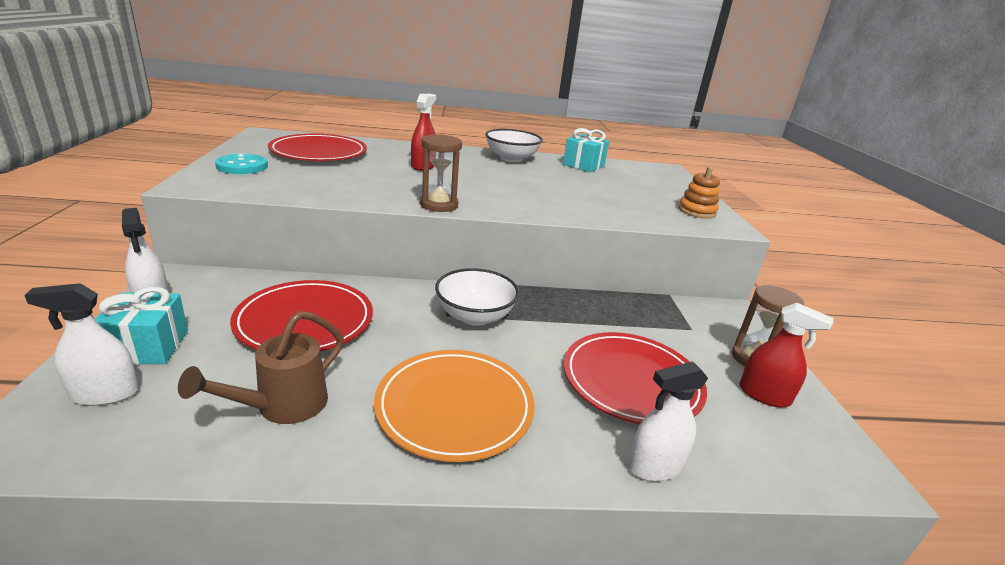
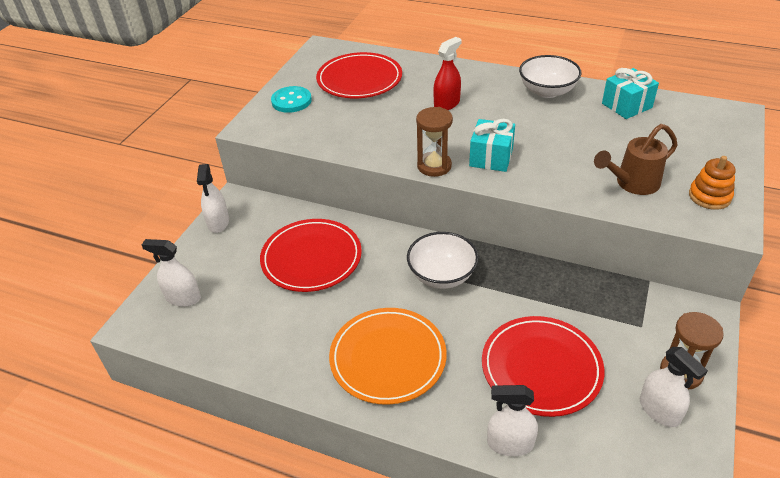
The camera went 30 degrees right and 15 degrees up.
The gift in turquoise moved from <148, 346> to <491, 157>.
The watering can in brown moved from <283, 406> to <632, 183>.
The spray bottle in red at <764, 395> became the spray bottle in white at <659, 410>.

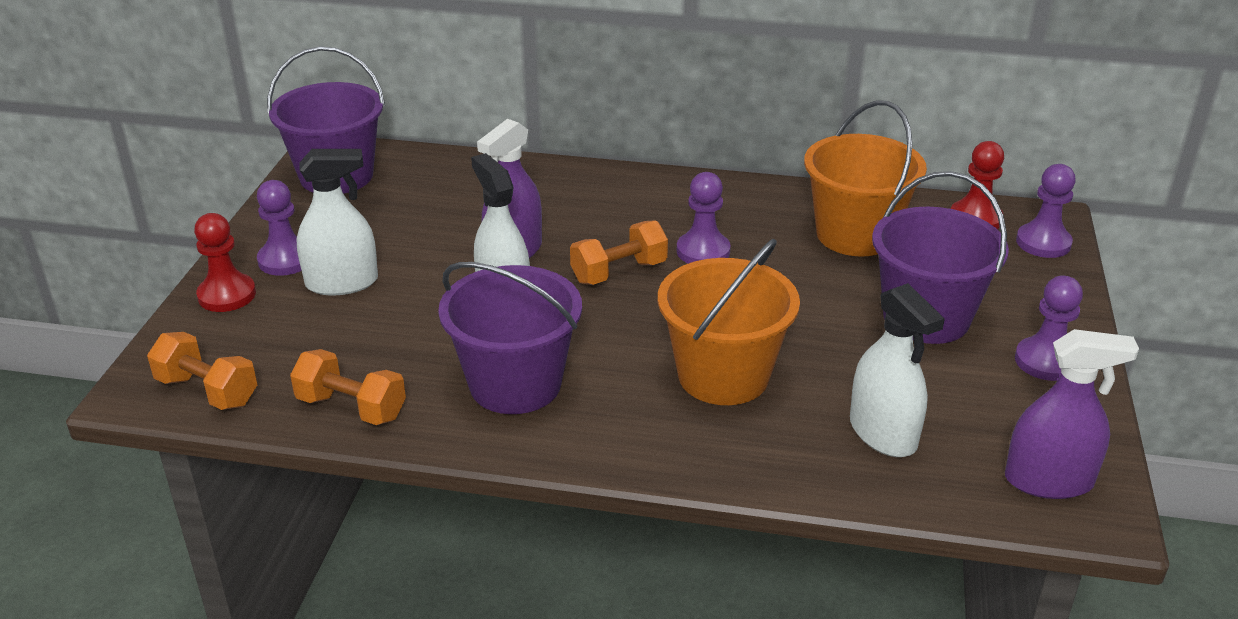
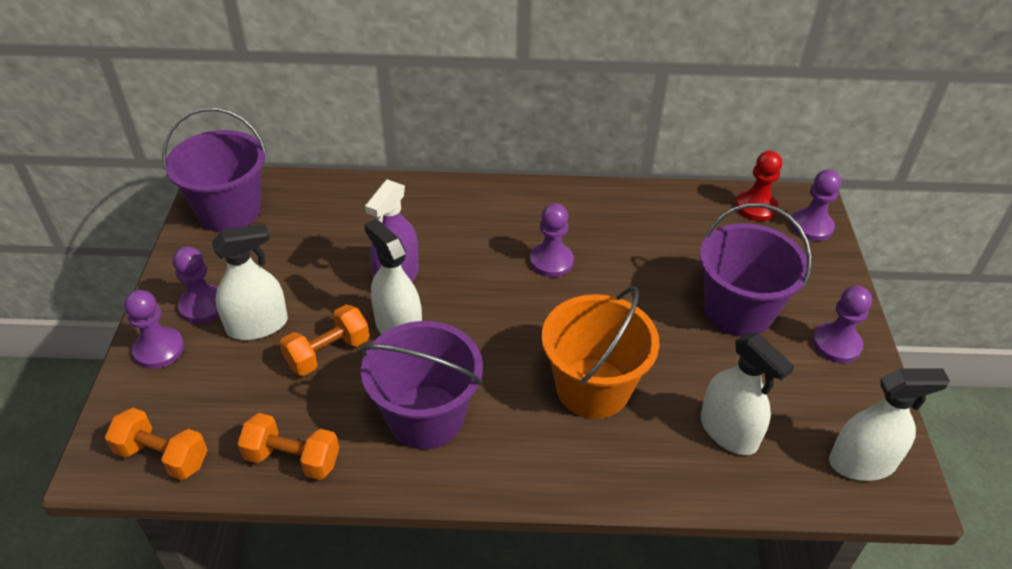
The camera went 10 degrees left and 10 degrees up.
The pawn in red at <227, 295> became the pawn in purple at <159, 349>.
The dumbbell in orange moved from <619, 272> to <328, 353>.
The spray bottle in purple at <1048, 481> became the spray bottle in white at <862, 463>.
The bucket in orange at <855, 235> disappeared.

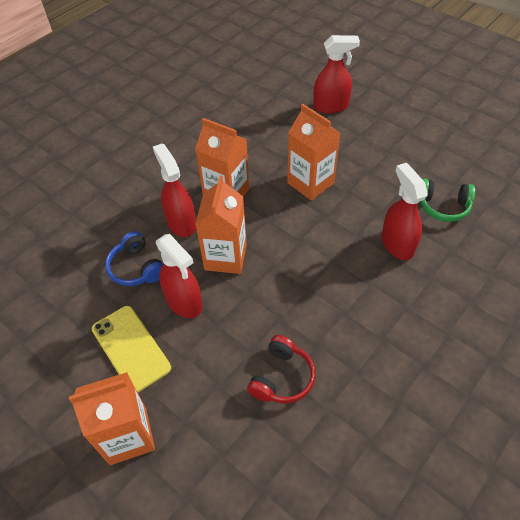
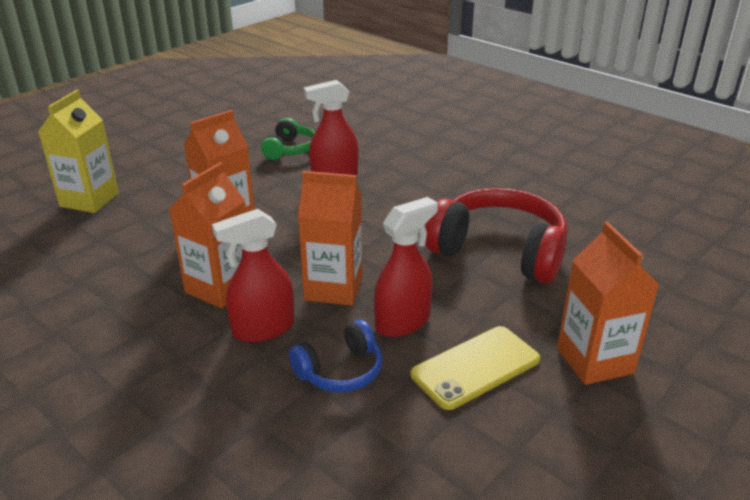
The camera went 90 degrees left and 20 degrees down.
The spray bottle in red at <331, 106> was replaced by the carton in yellow at <89, 200>.
The headphones in red at <282, 377> changed to 1.89 times the size.

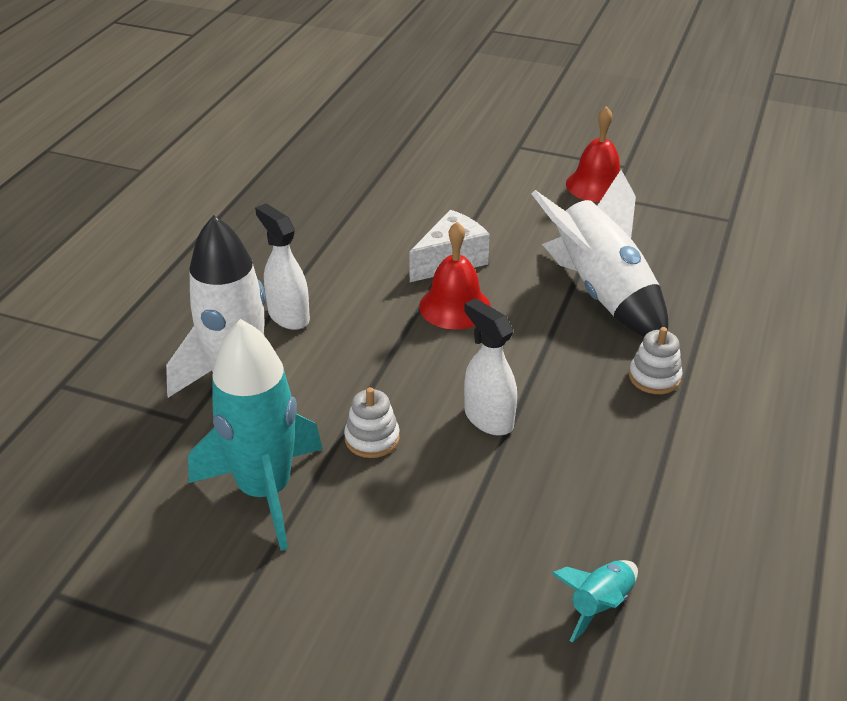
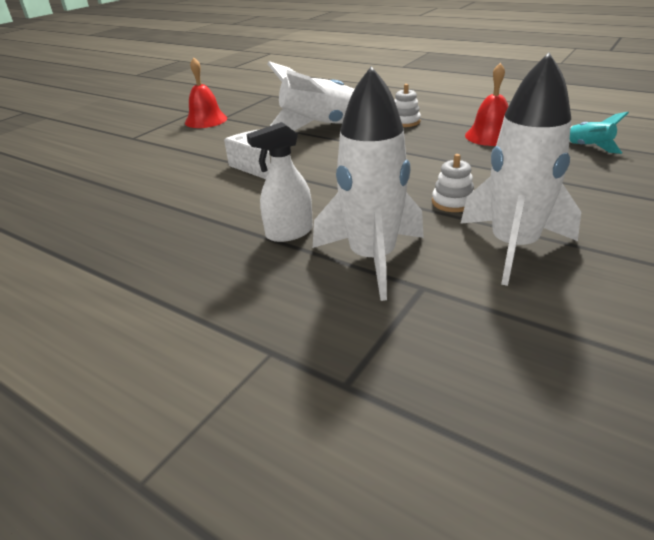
The camera went 75 degrees left and 5 degrees down.
The rocket in turquoise at <265, 490> became the rocket in white at <513, 247>.
The bell in red moved from <455, 306> to <490, 136>.
The spray bottle in white at <488, 418> disappeared.

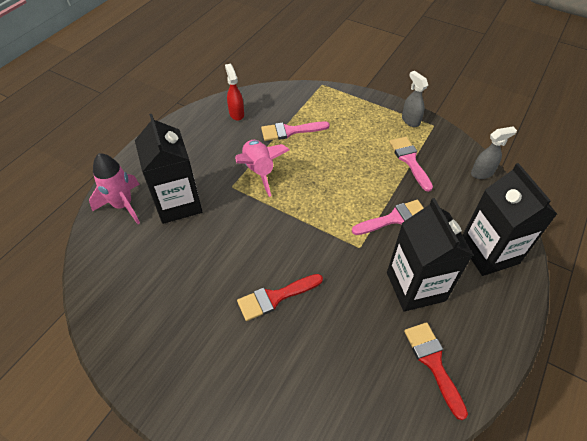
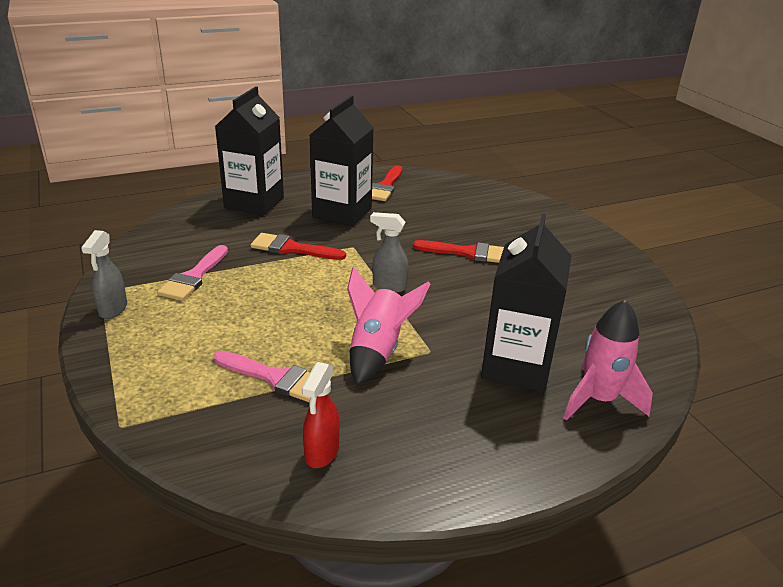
The camera went 145 degrees left and 20 degrees down.
The brush in pink at <394, 218> became the brush in red at <292, 248>.
The spray bottle in grey moved from <482, 173> to <389, 286>.

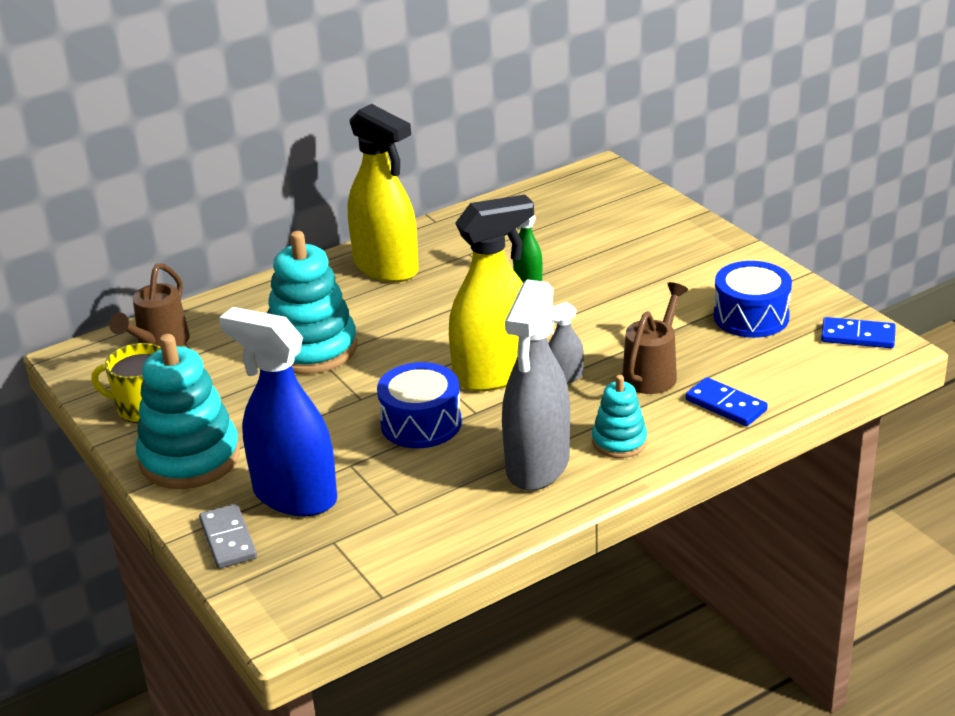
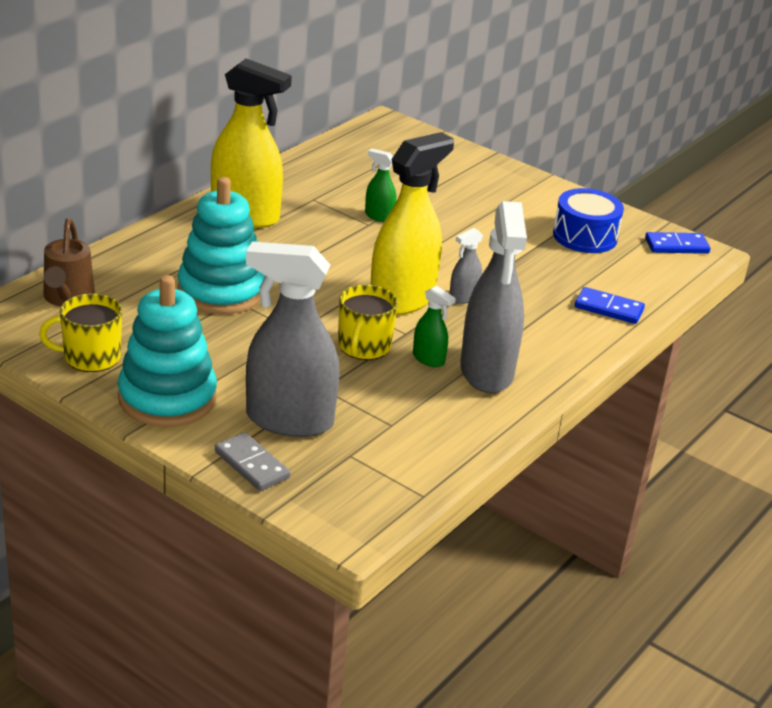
The camera went 25 degrees left and 0 degrees up.
The spray bottle in blue at <294, 496> became the spray bottle in grey at <289, 420>.
The drum in blue at <421, 423> was replaced by the mug in yellow at <363, 347>.
The spray bottle in green at <428, 359> appeared.
The stacking toy in turquoise at <619, 441> disappeared.
The watering can in brown at <653, 373> disappeared.

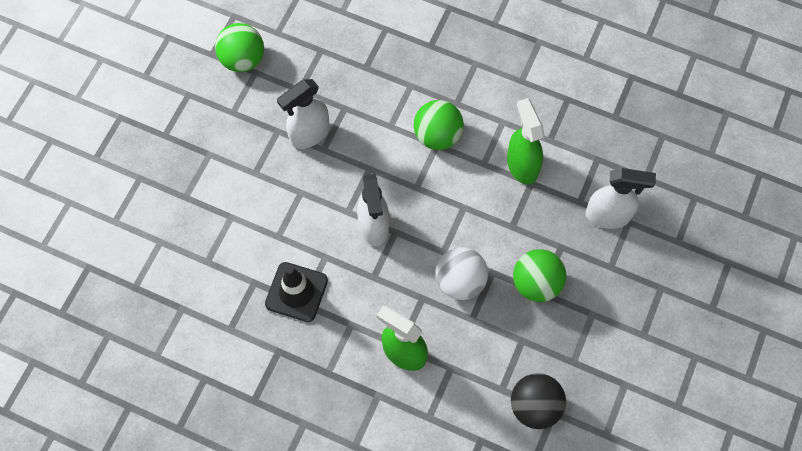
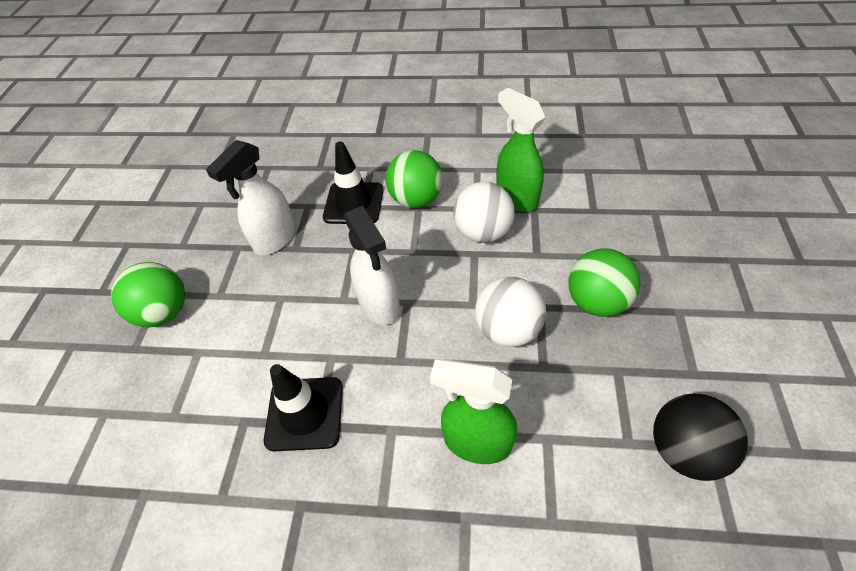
The camera went 15 degrees left and 15 degrees down.
The ball in green moved from <243, 59> to <164, 312>.
The traffic cone in black at <354, 203> appeared.
The ball in white at <482, 232> appeared.
The spray bottle in white at <608, 215> disappeared.

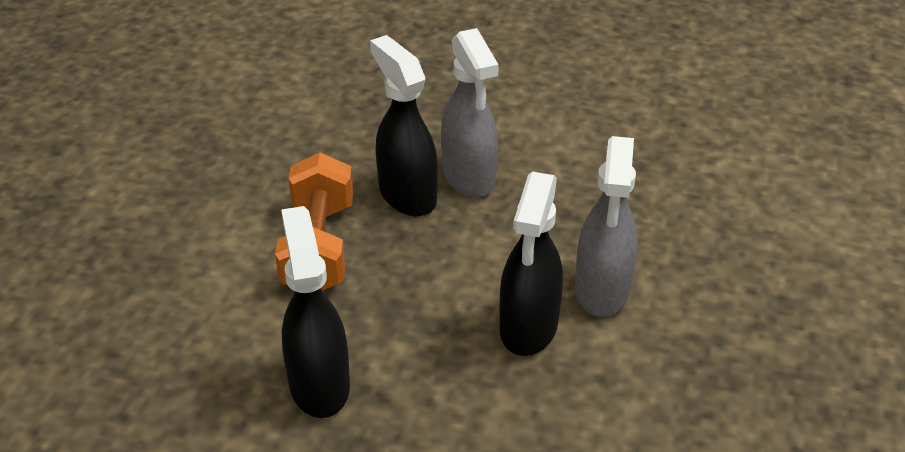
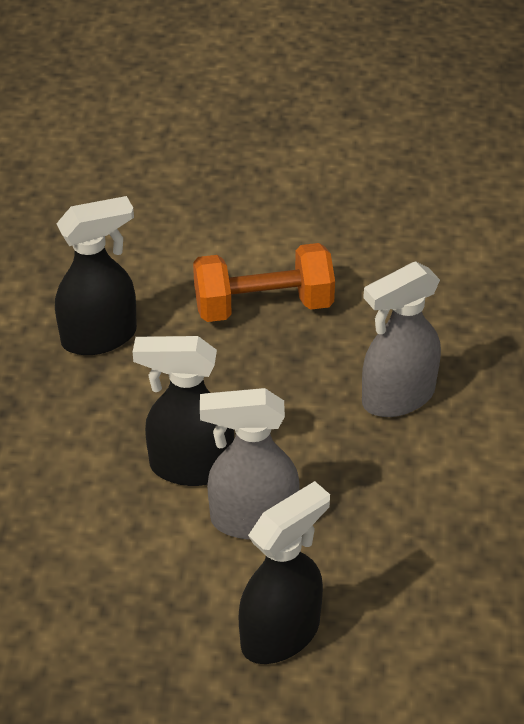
The camera went 80 degrees right and 5 degrees up.
The spray bottle in black moved from <407, 195> to <281, 634>.

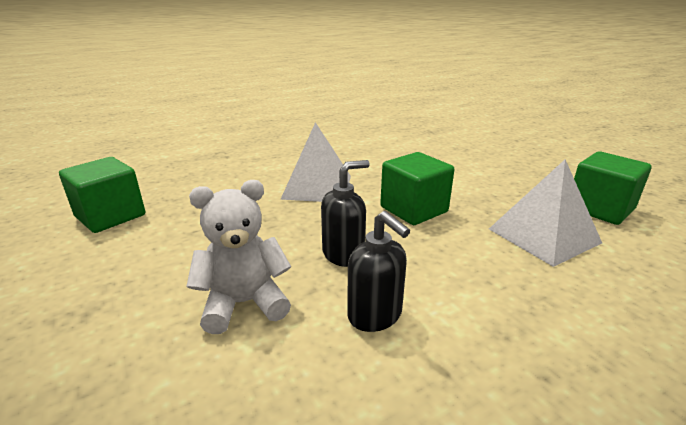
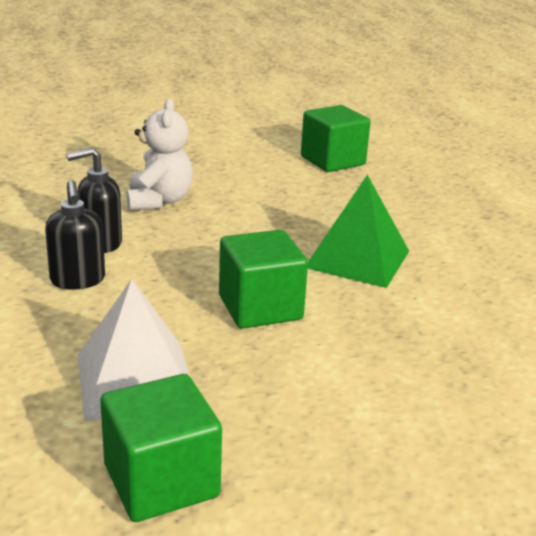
The camera went 105 degrees right and 0 degrees up.
The soap dispenser in black moved from <344, 254> to <78, 280>.
The pyramid in white at <317, 187> became the pyramid in green at <357, 259>.

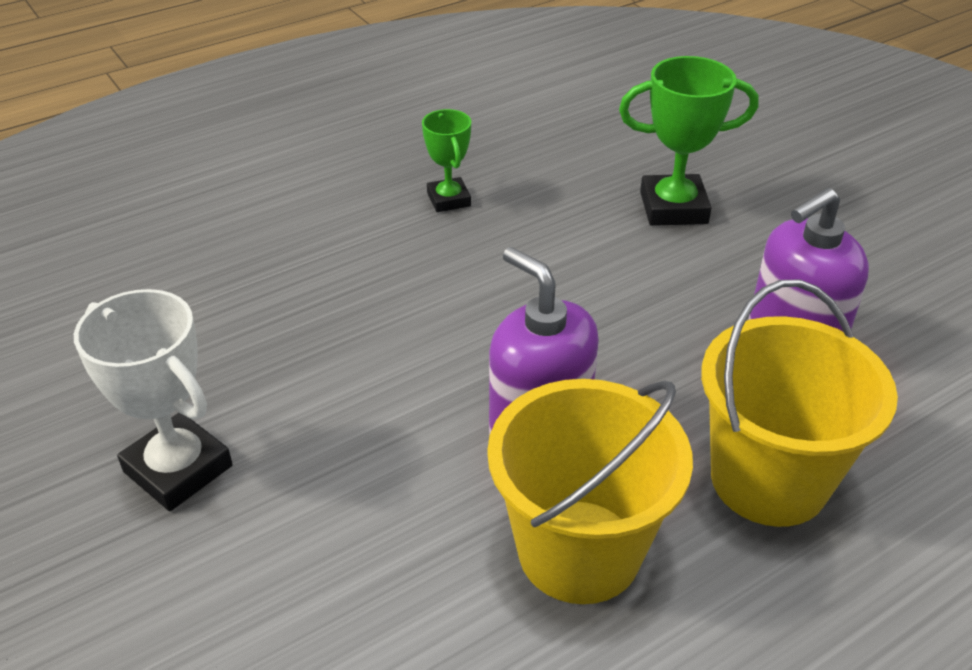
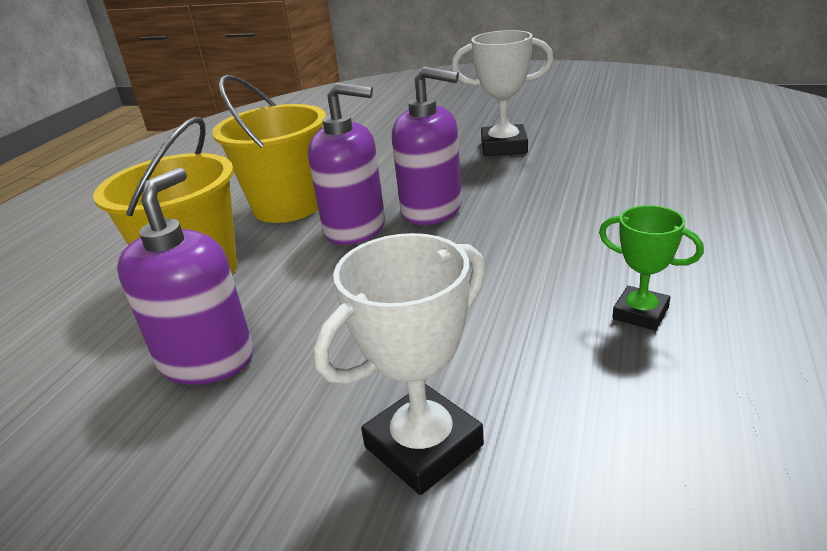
The camera went 145 degrees right and 10 degrees down.
The trophy in green at <673, 208> became the trophy in white at <423, 446>.
The soap dispenser in purple at <432, 209> appeared.

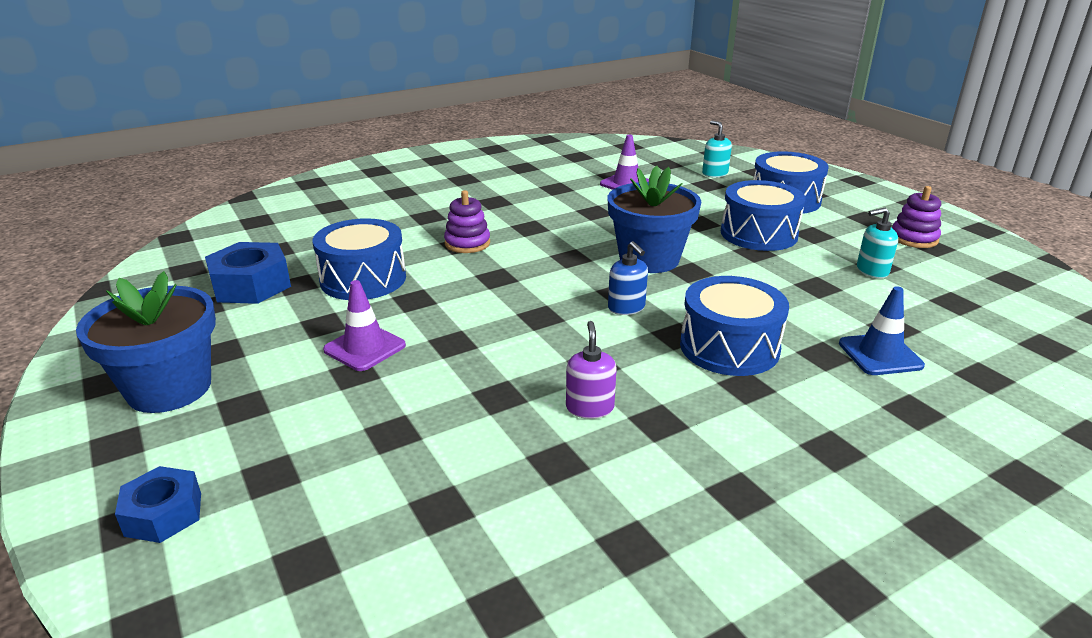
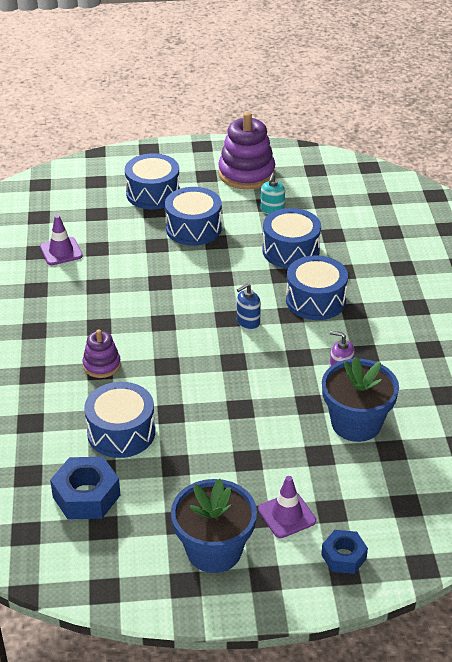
The camera went 65 degrees left and 10 degrees up.
The stacking toy in purple at <914, 238> changed to 1.83 times the size.
The soap dispenser in blue at <626, 308> turned 150 degrees clockwise.
The traffic cone in purple moved from <364, 348> to <287, 515>.
The drum in blue at <290, 251> appeared.
The flower pot in blue moved from <649, 259> to <356, 423>.
The soap dispenser in turquoise at <714, 174> disappeared.
The traffic cone in blue at <880, 354> disappeared.

